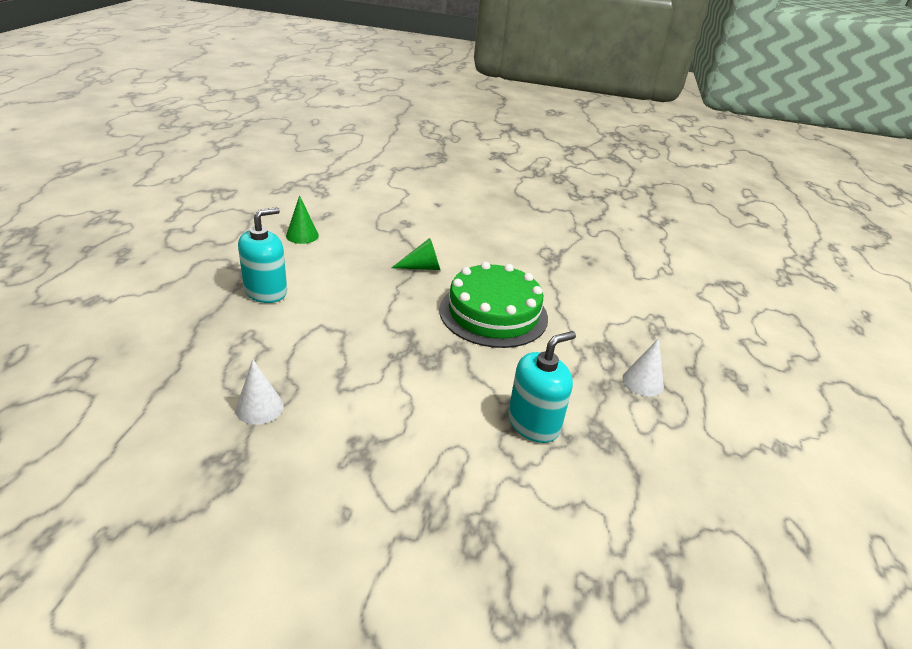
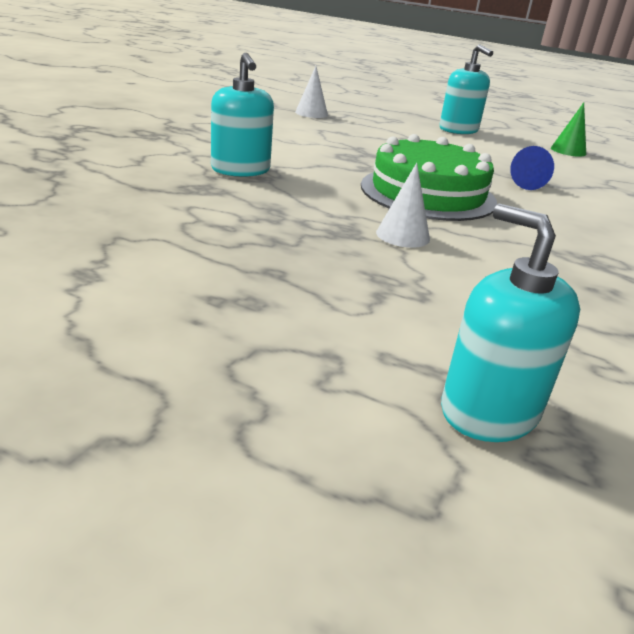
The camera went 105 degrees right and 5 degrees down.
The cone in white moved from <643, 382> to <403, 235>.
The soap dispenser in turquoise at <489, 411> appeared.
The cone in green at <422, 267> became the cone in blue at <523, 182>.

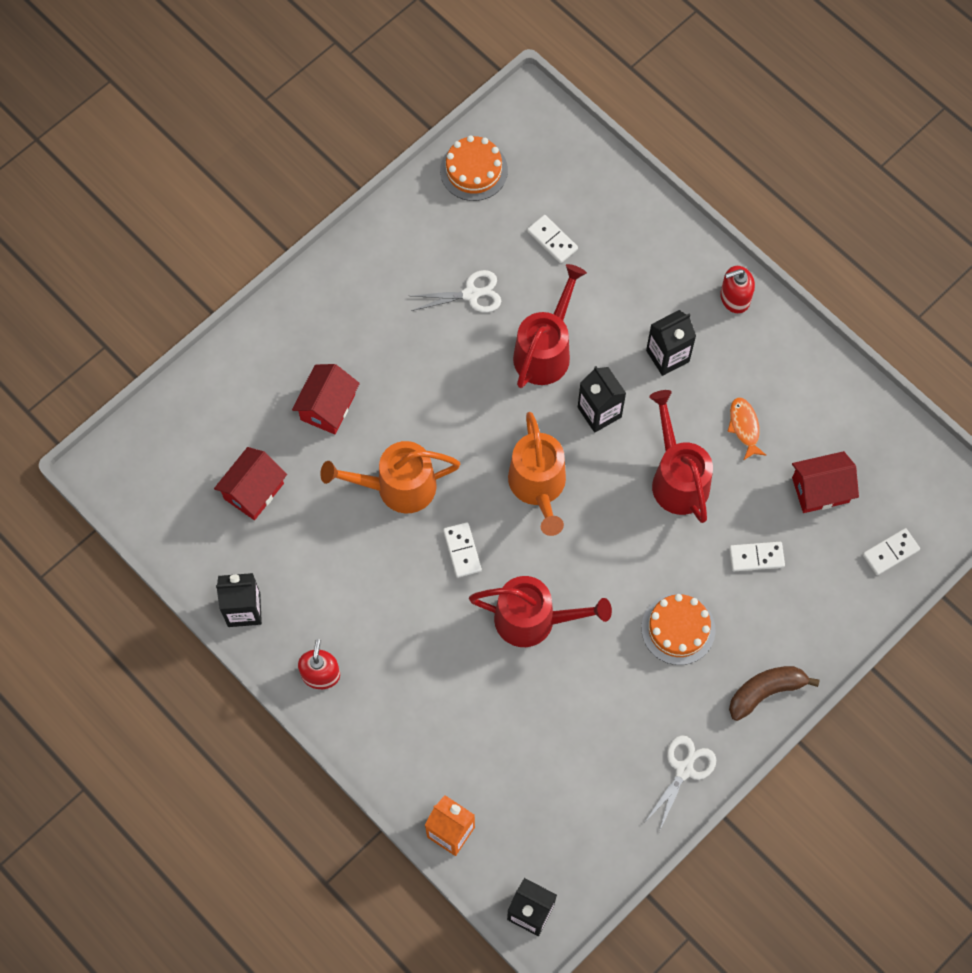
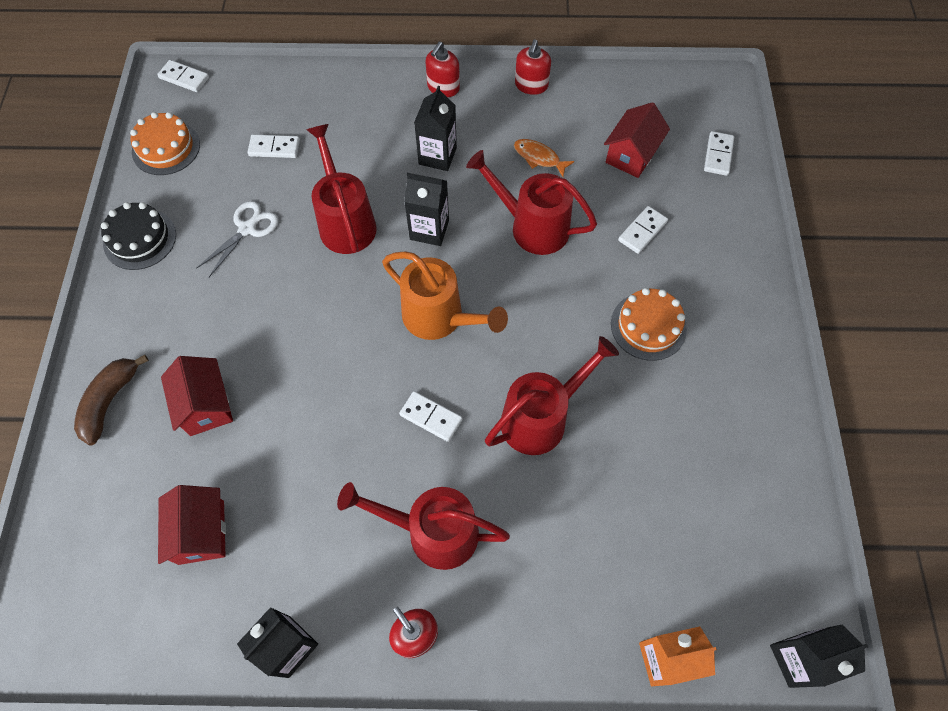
The camera went 45 degrees left and 5 degrees down.
The banana in brown moved from <765, 692> to <110, 401>.
The cake in black at <140, 239> appeared.
The domino in white at <184, 78> appeared.
The watering can in red at <432, 532> appeared.
The soap dispenser in red at <531, 85> appeared.
The watering can in orange at <397, 487> disappeared.
The scissors in white at <684, 770> disappeared.

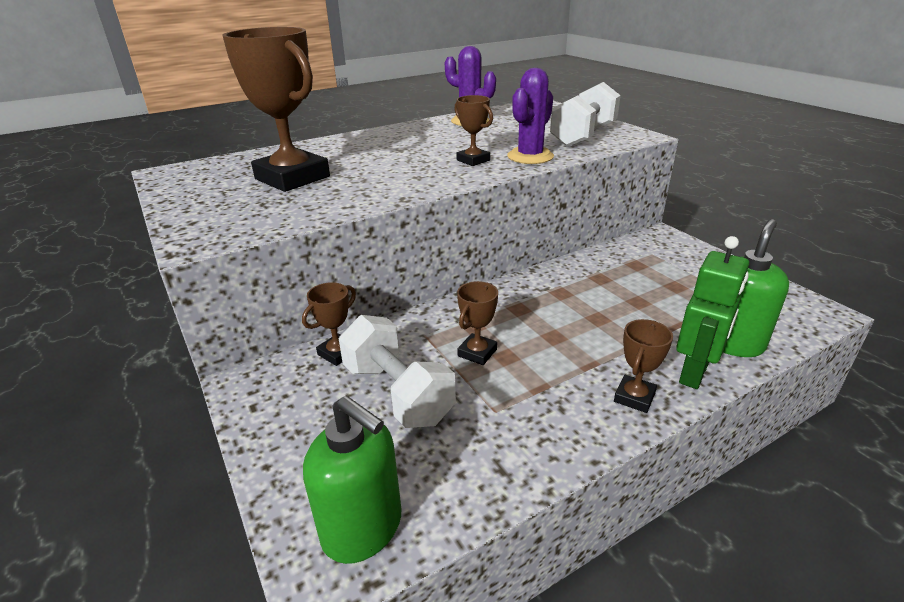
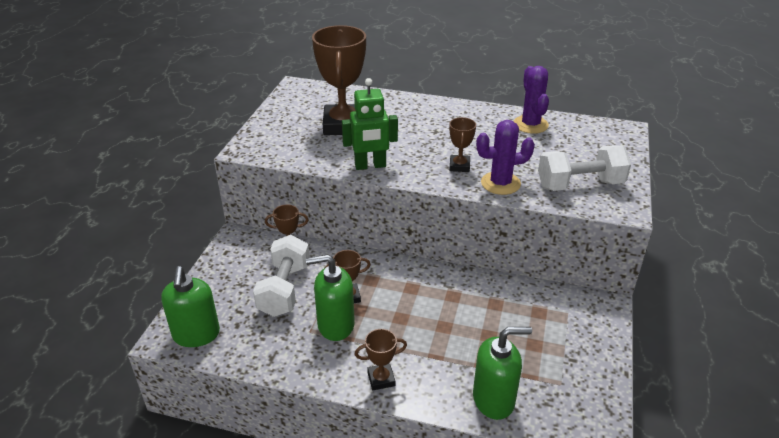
The camera went 45 degrees right and 5 degrees up.
The soap dispenser in green at <335, 325> appeared.
The robot in green moved from <694, 373> to <370, 166>.

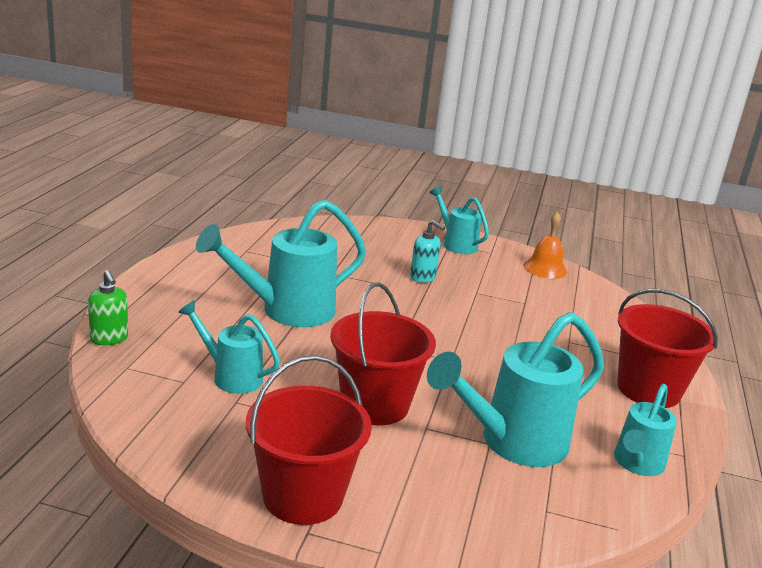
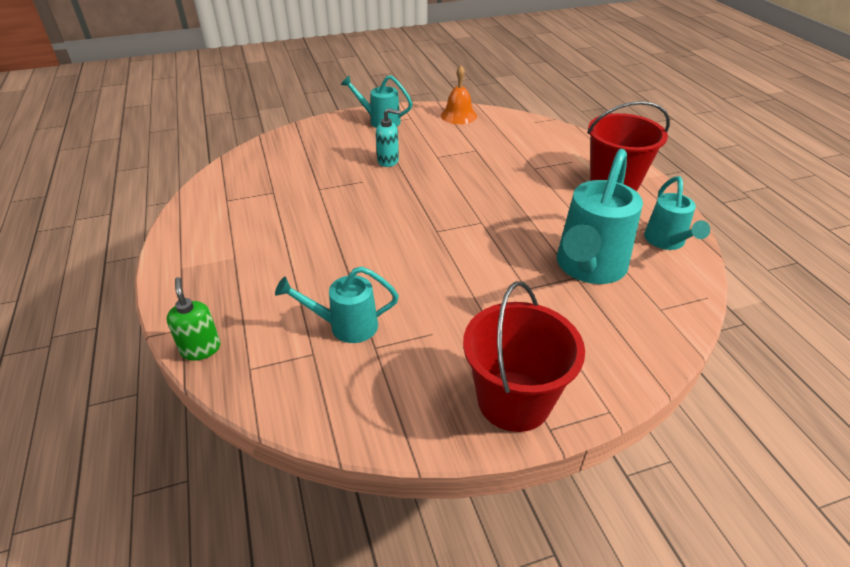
The camera went 30 degrees left and 15 degrees up.
The soap dispenser in green at <109, 338> turned 135 degrees counterclockwise.
The watering can in turquoise at <287, 311> disappeared.
The bucket in red at <375, 404> disappeared.

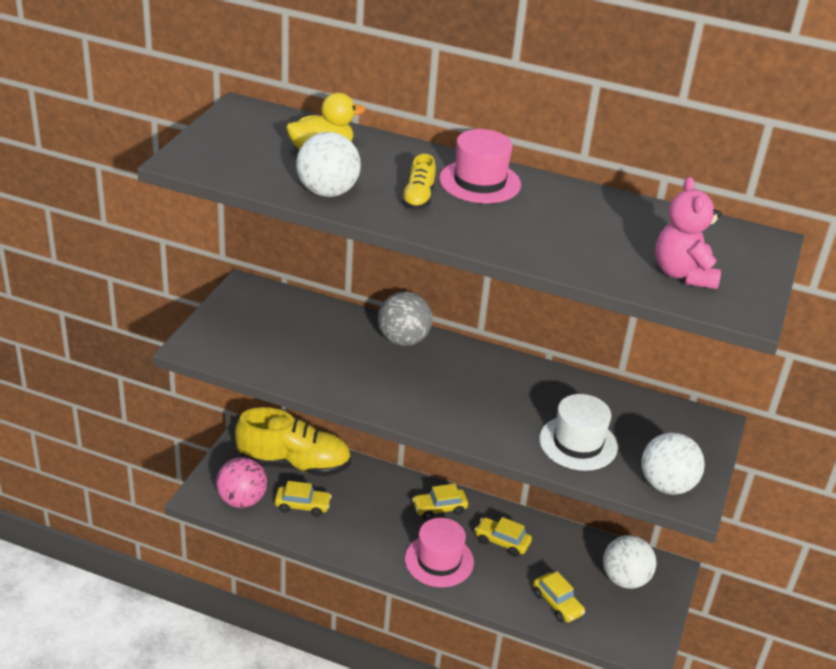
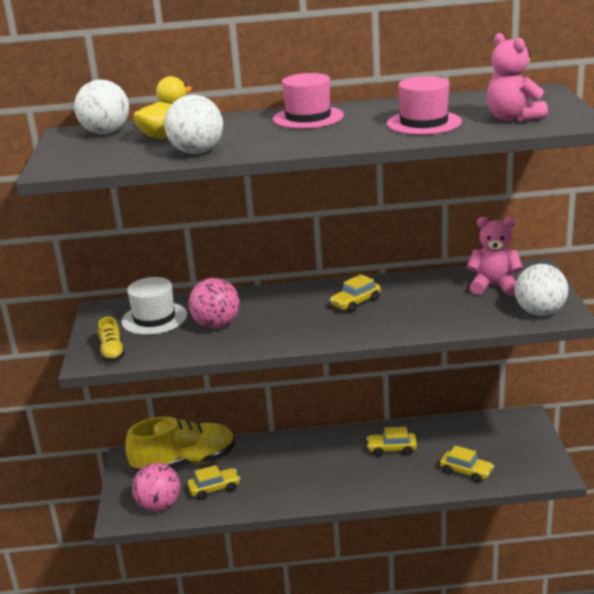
The camera went 20 degrees left and 10 degrees down.
The ball in white moved from <625, 579> to <106, 132>.
The shoe in yellow moved from <418, 198> to <112, 352>.
The hat in white moved from <578, 443> to <154, 318>.
The ball in pink at <216, 325> appeared.
The car in yellow moved from <439, 508> to <355, 303>.
The hat in pink moved from <439, 560> to <424, 123>.
The teddy bear in pink at <494, 286> appeared.
The ball in grey at <403, 340> disappeared.

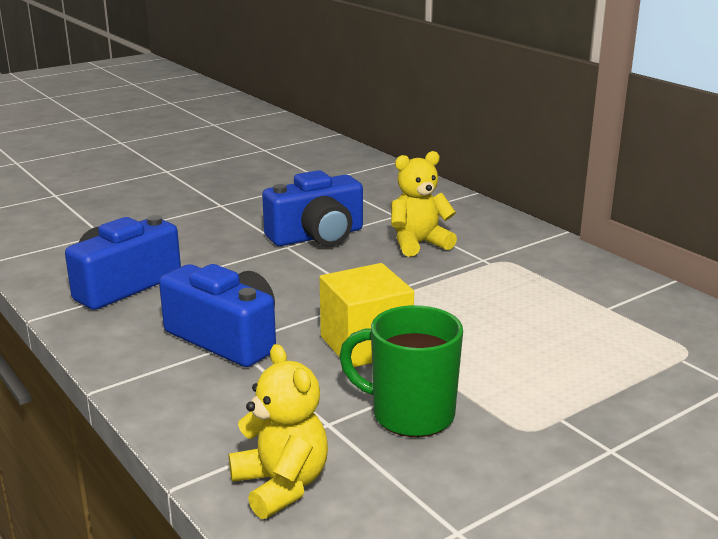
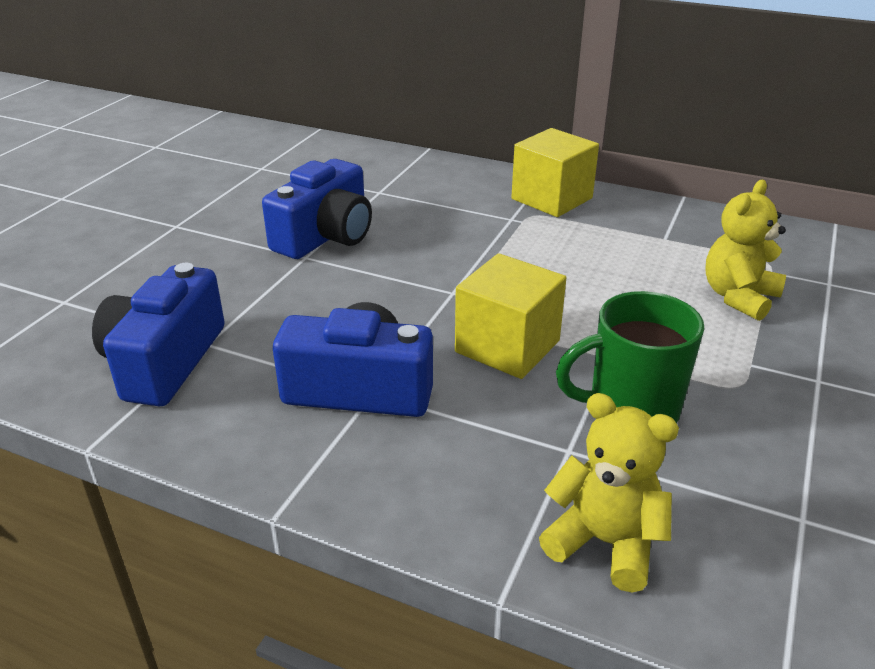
The camera went 30 degrees left and 10 degrees up.
The cube in yellow at <551, 198> appeared.
The teddy bear in yellow moved from <419, 244> to <738, 297>.

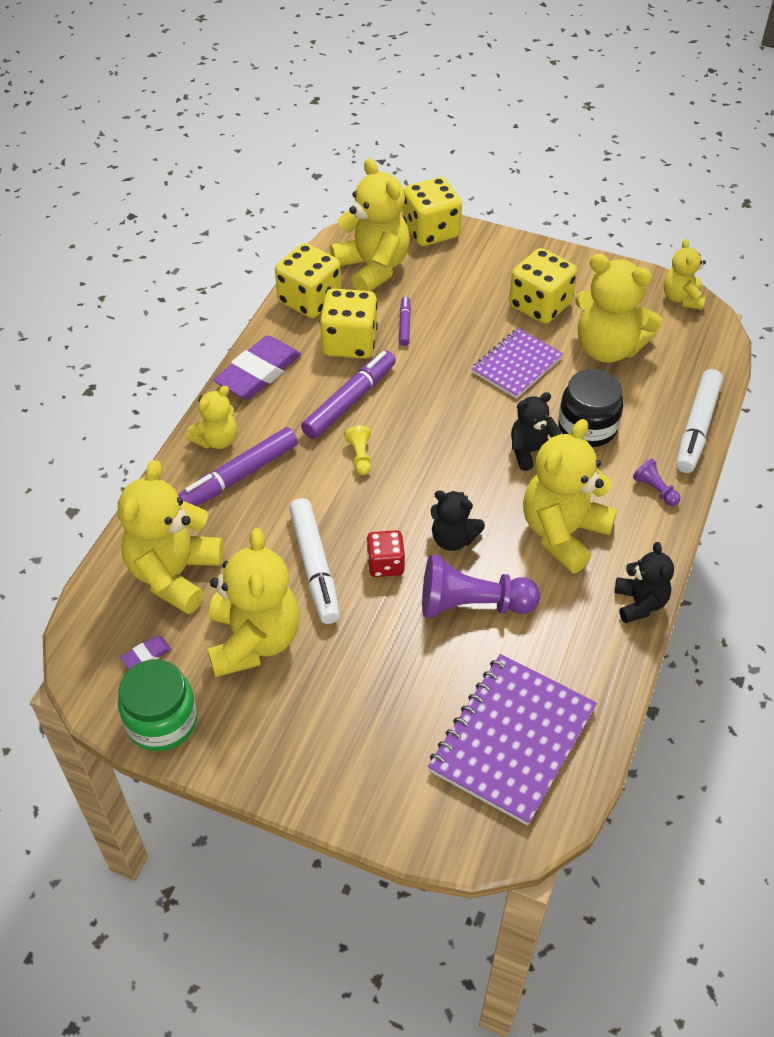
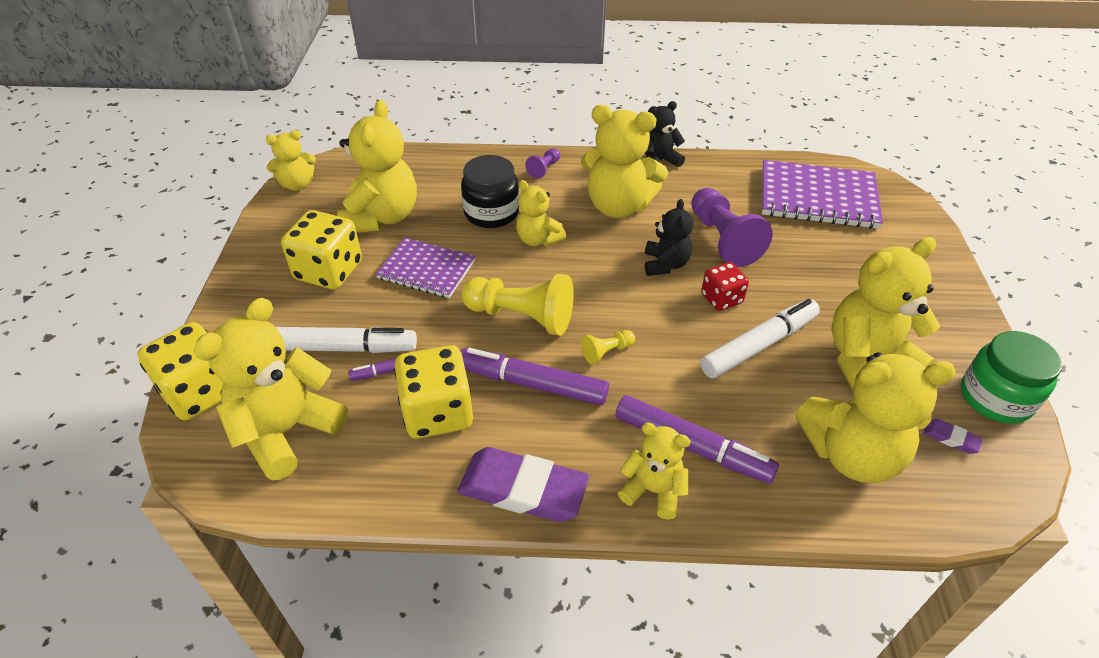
The camera went 110 degrees left and 5 degrees down.
The marker in white moved from <697, 427> to <343, 348>.
The pawn in yellow at <521, 316> appeared.
The teddy bear in black at <530, 452> became the teddy bear in yellow at <538, 239>.
The dice in yellow at <309, 300> disappeared.

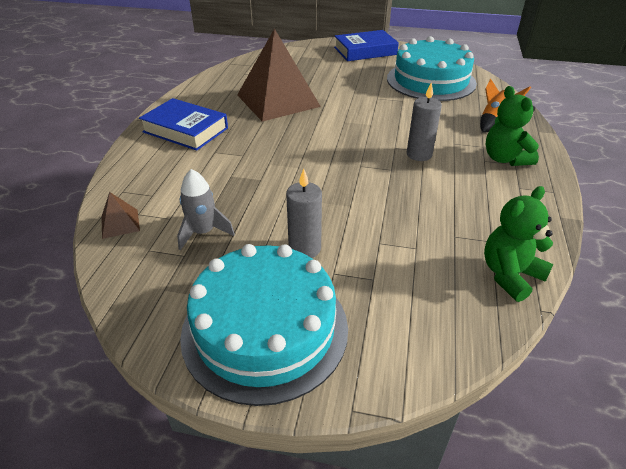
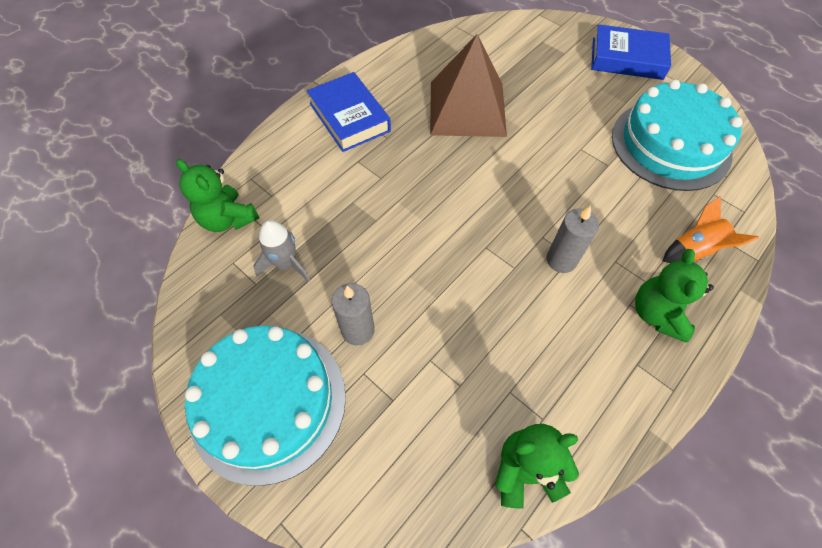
The camera went 30 degrees right and 20 degrees up.
The pyramid in brown at <120, 223> was replaced by the teddy bear in green at <228, 219>.

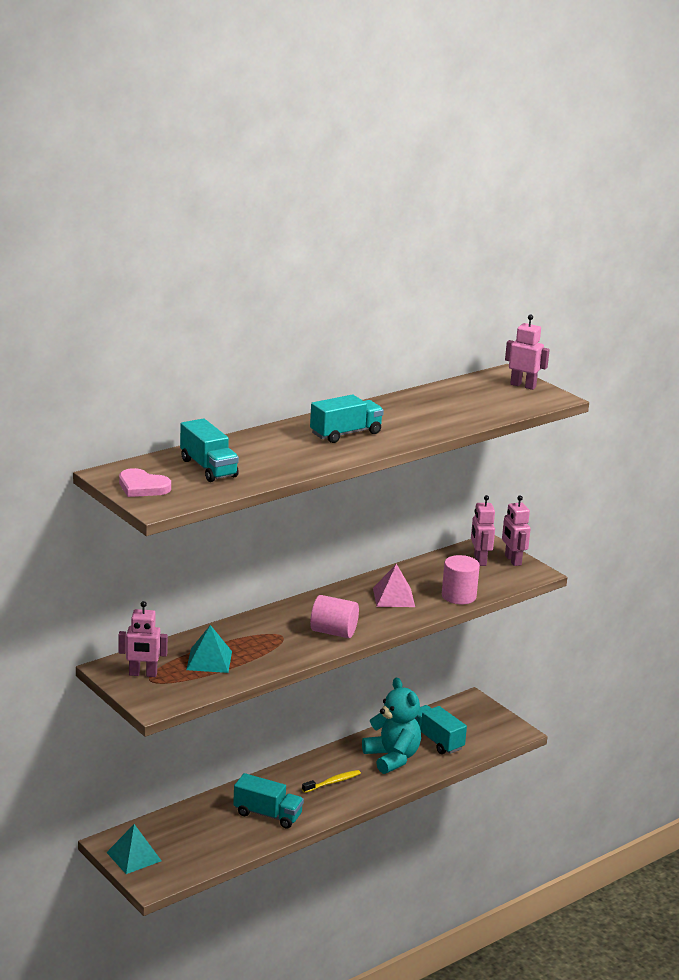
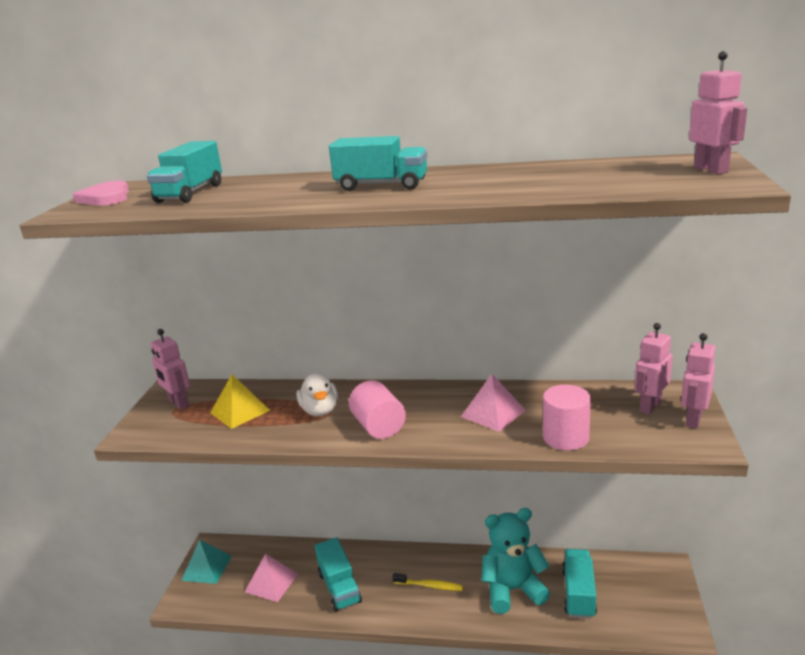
The camera went 50 degrees right and 0 degrees up.
The pyramid in turquoise at <209, 660> became the pyramid in yellow at <240, 411>.
The pyramid in pink at <271, 582> appeared.
The duck in white at <320, 411> appeared.
The teddy bear in turquoise at <392, 758> turned 120 degrees counterclockwise.

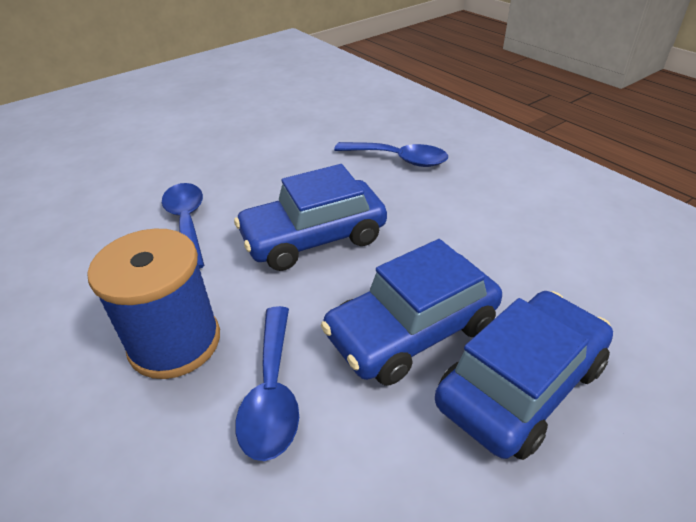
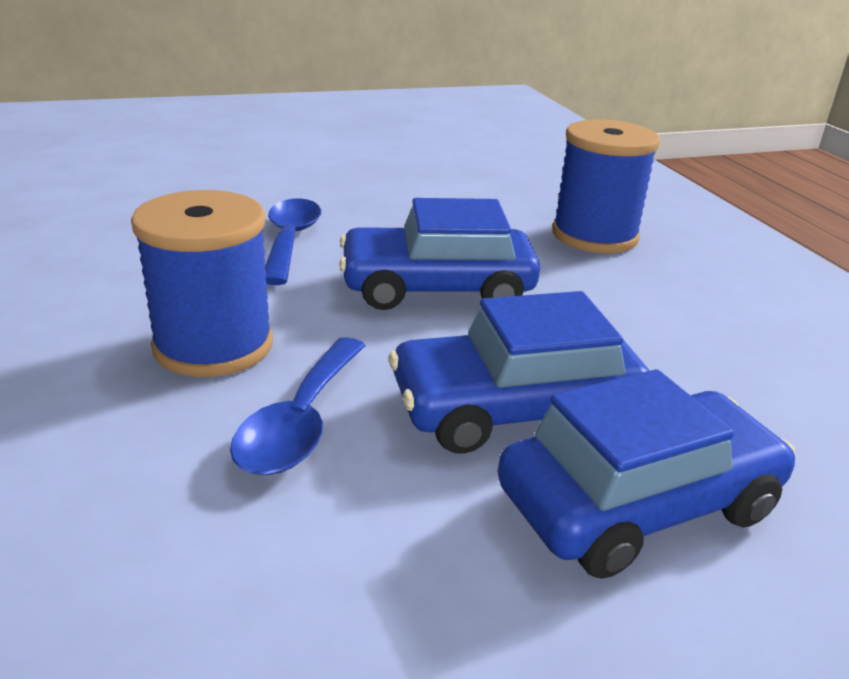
The camera went 15 degrees right and 10 degrees down.
The spoon in blue at <399, 159> was replaced by the spool in blue at <594, 235>.

